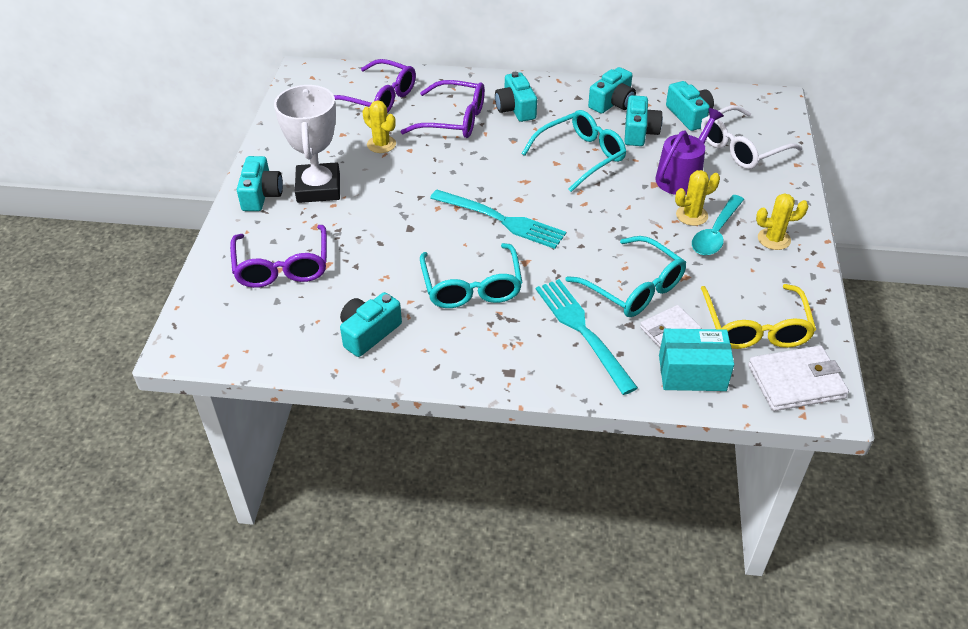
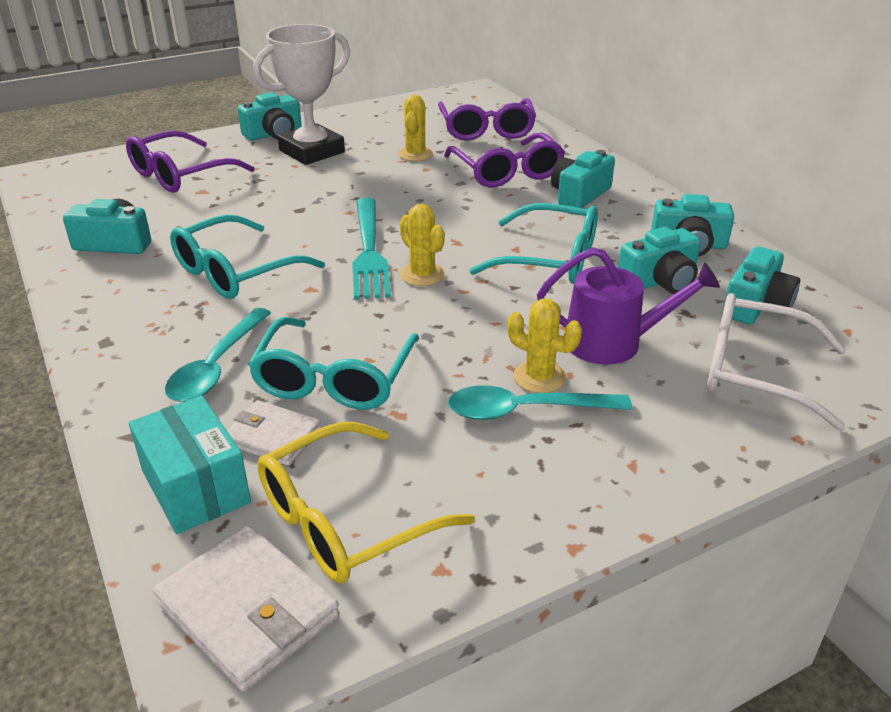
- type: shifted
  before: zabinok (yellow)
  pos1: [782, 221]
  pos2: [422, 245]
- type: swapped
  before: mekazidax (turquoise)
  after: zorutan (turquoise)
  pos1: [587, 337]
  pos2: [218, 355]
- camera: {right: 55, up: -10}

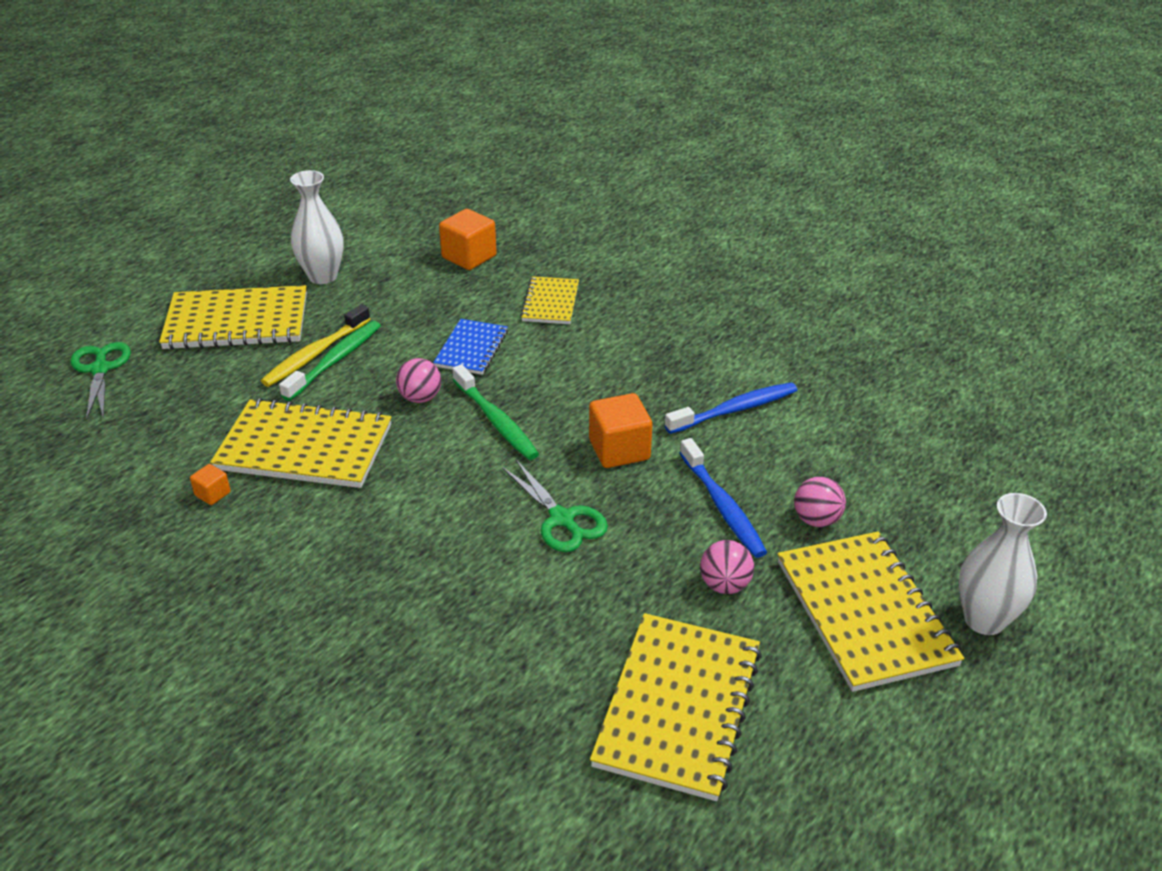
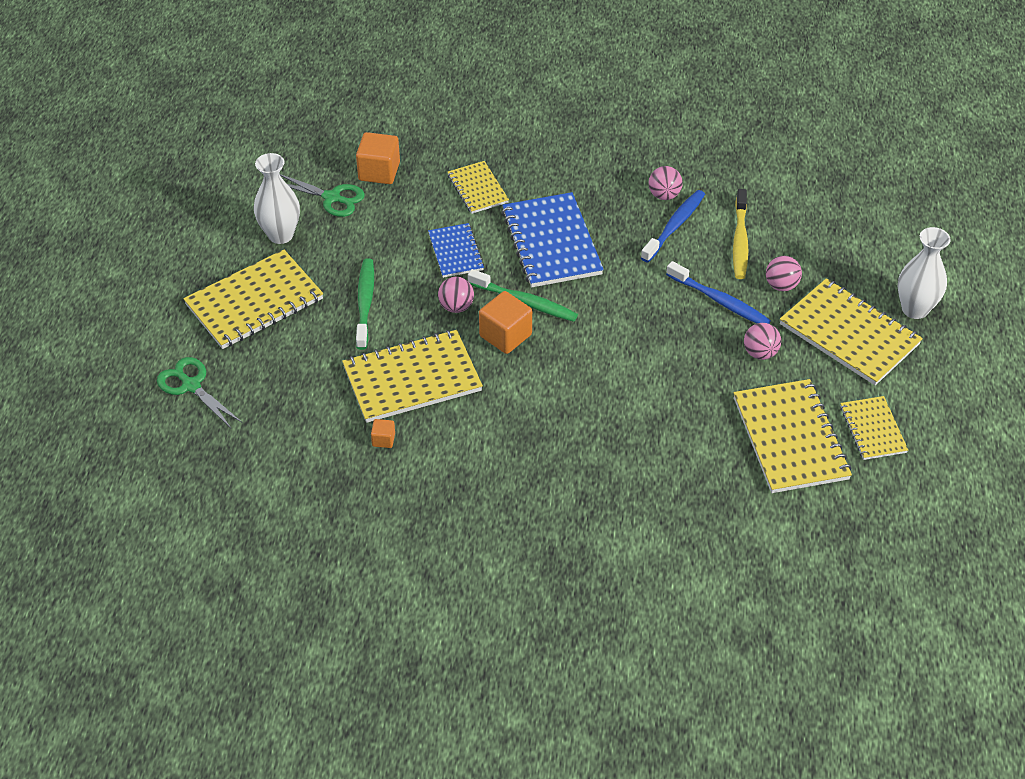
- type: new
  after: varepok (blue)
  pos2: [553, 239]
- type: new
  after: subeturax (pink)
  pos2: [666, 183]
- type: new
  after: varepok (yellow)
  pos2: [874, 428]
- type: shifted
  before: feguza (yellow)
  pos1: [315, 345]
  pos2: [740, 234]
- type: shifted
  before: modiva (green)
  pos1: [555, 506]
  pos2: [322, 195]
- type: shifted
  before: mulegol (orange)
  pos1: [620, 430]
  pos2: [505, 322]
- camera: {right: -30, up: 10}

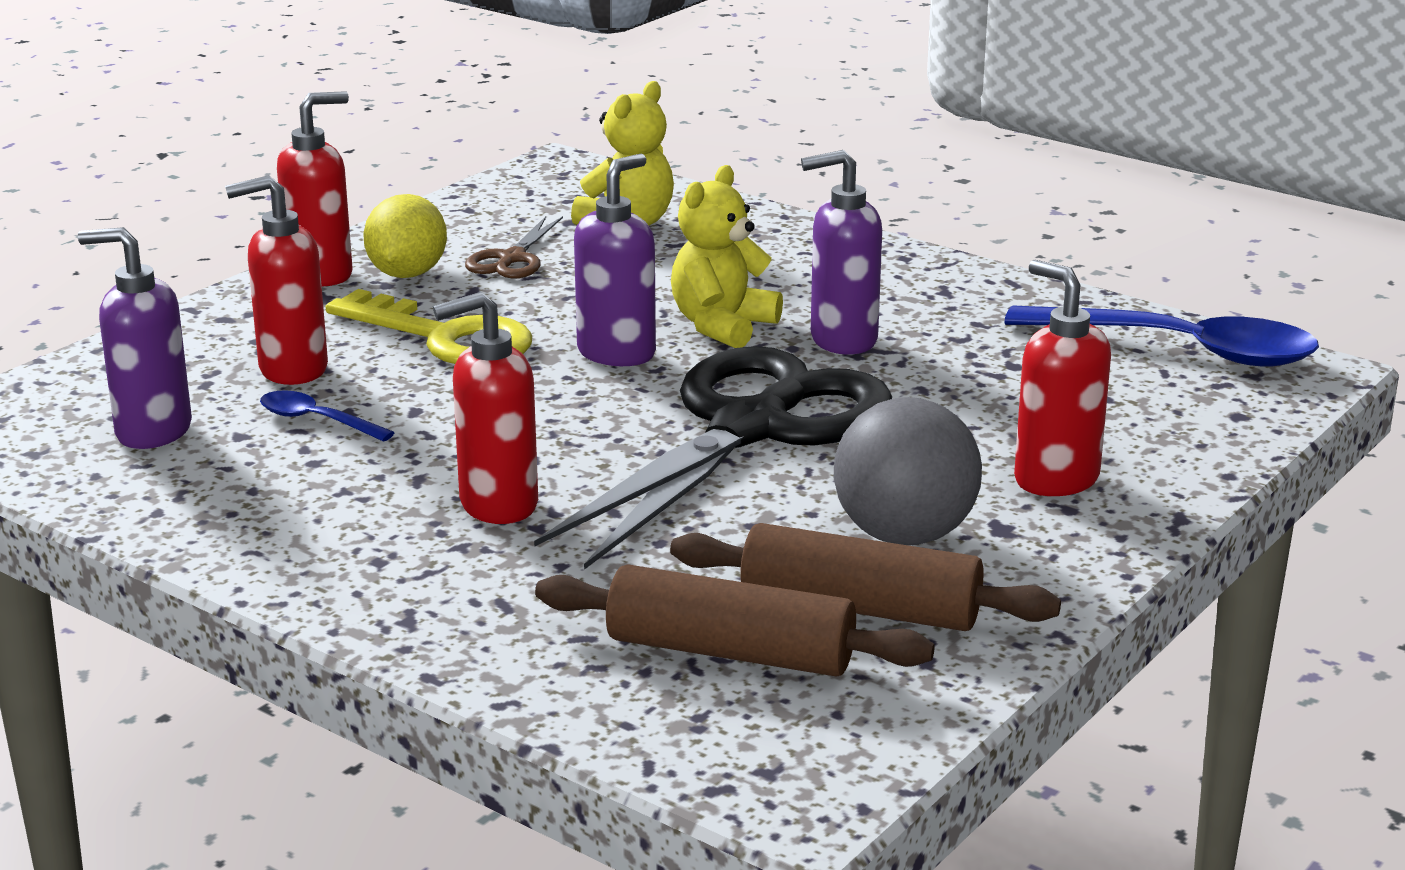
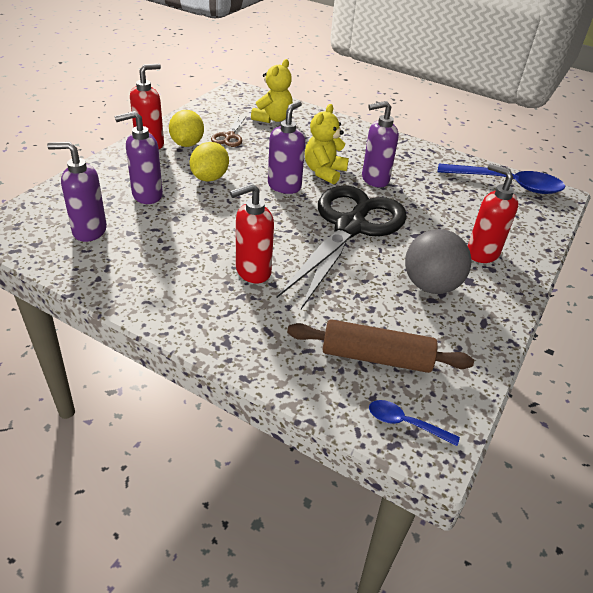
- type: gone
  before: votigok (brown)
  pos1: [865, 577]
- type: shifted
  before: zorutan (blue)
  pos1: [327, 416]
  pos2: [414, 423]
- type: swapped
  before: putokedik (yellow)
  after: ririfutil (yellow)
  pos1: [429, 326]
  pos2: [209, 161]
- type: repainted
  before: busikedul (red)
  after: busikedul (purple)
  pos1: [276, 280]
  pos2: [138, 157]
- camera: {right: -10, up: 15}

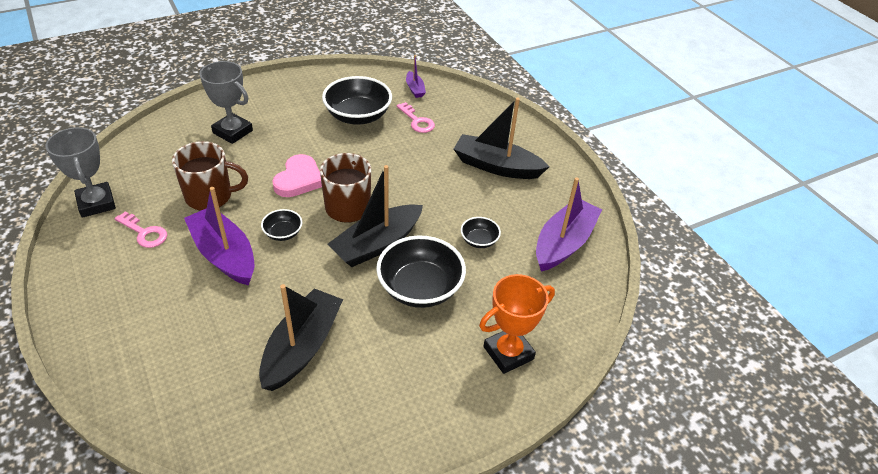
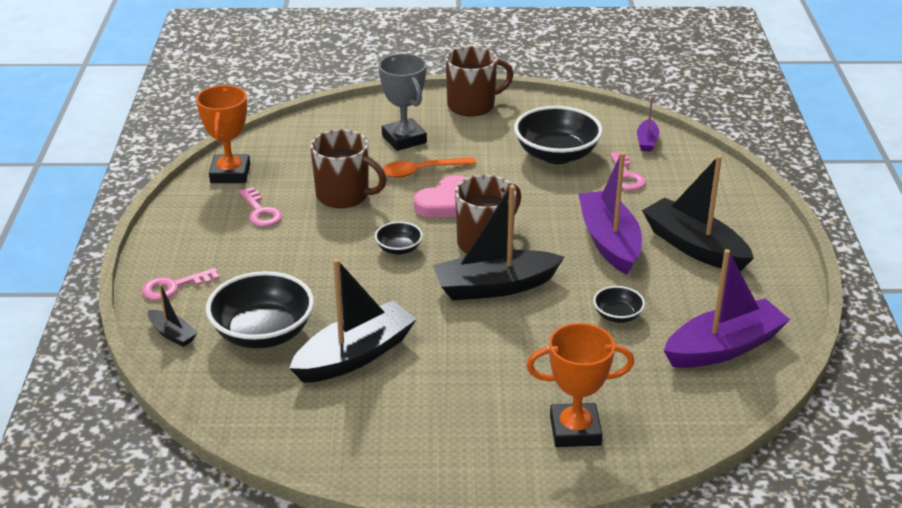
- type: new
  after: putokedik (pink)
  pos2: [181, 284]
- type: new
  after: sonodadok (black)
  pos2: [172, 315]
- type: new
  after: zorutan (orange)
  pos2: [429, 167]
- type: new
  after: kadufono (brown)
  pos2: [479, 81]
- type: shifted
  before: sonodadok (purple)
  pos1: [219, 236]
  pos2: [610, 213]
- type: shifted
  before: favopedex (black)
  pos1: [421, 271]
  pos2: [260, 310]
- type: repainted
  before: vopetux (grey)
  after: vopetux (orange)
  pos1: [80, 172]
  pos2: [223, 134]
- camera: {right: 30, up: -10}

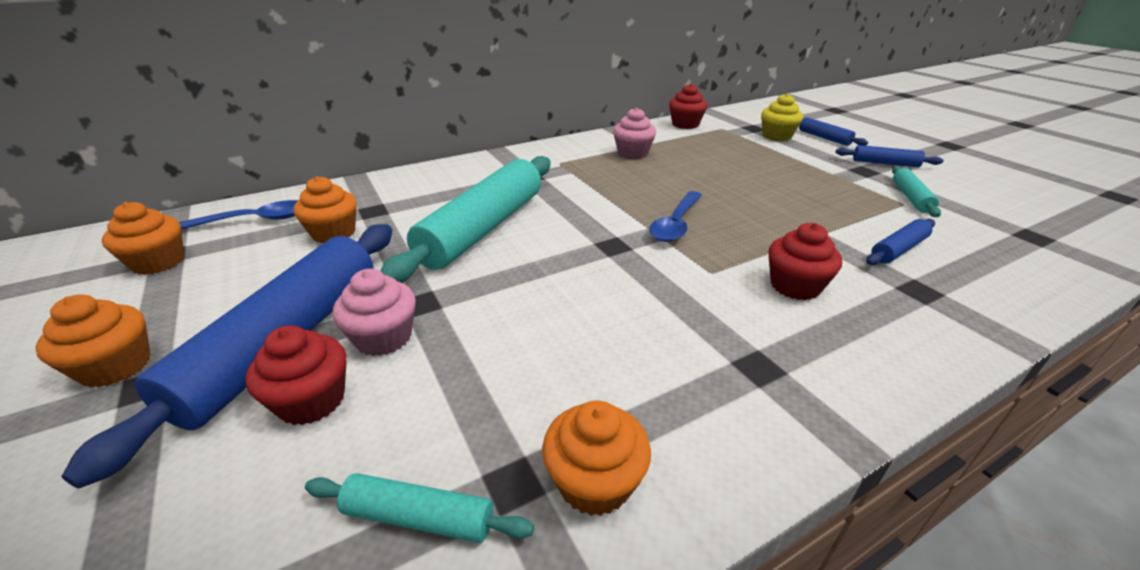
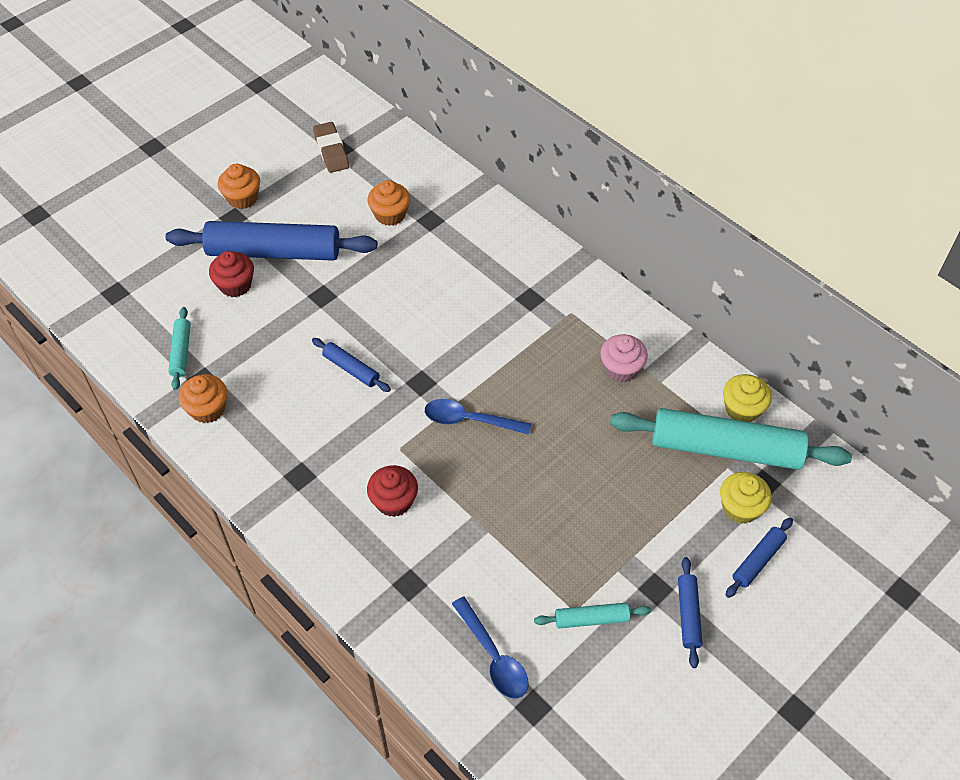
- type: gone
  before: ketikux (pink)
  pos1: [374, 312]
- type: shifted
  before: zorutan (blue)
  pos1: [238, 215]
  pos2: [490, 648]
- type: shifted
  before: votigok (turquoise)
  pos1: [465, 219]
  pos2: [731, 439]
- type: shifted
  before: votigok (blue)
  pos1: [900, 242]
  pos2: [351, 365]
- type: swapped
  before: ketikux (orange)
  after: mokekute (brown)
  pos1: [143, 238]
  pos2: [331, 147]
- type: repainted
  before: ketikux (red)
  after: ketikux (yellow)
  pos1: [688, 106]
  pos2: [747, 398]
- camera: {right: 75, up: 20}

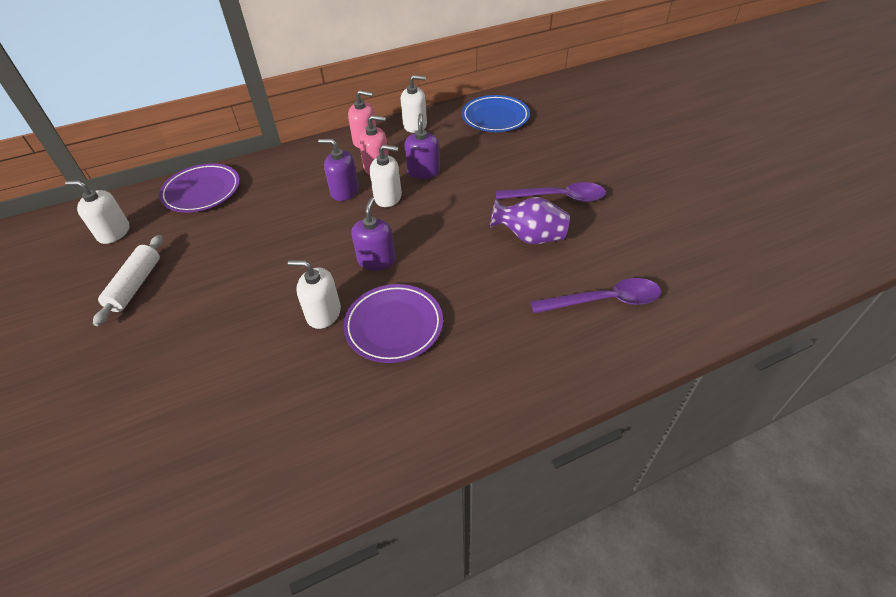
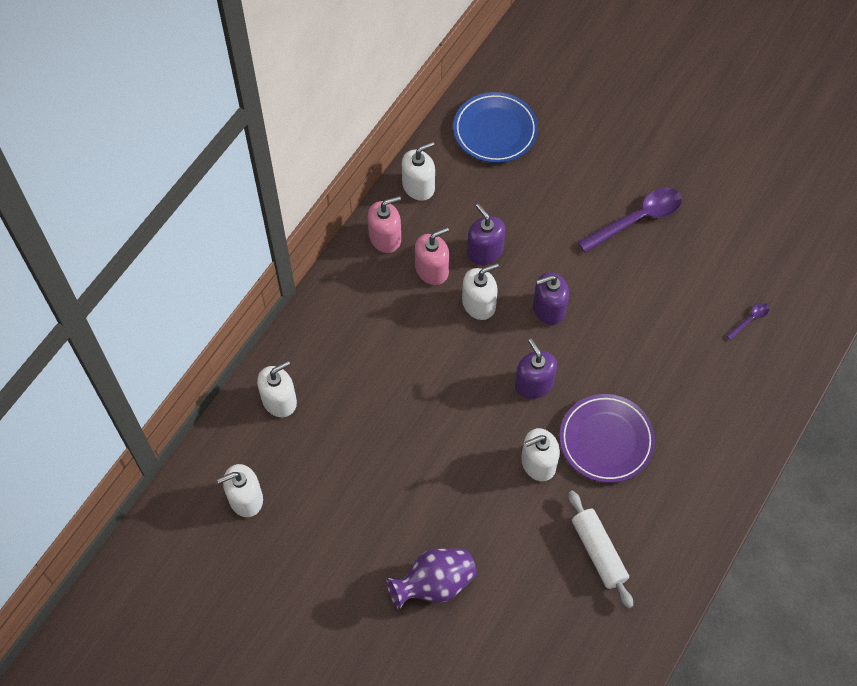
- type: shifted
  before: votigok (white)
  pos1: [128, 280]
  pos2: [600, 549]
- type: shifted
  before: busikedul (purple)
  pos1: [338, 170]
  pos2: [551, 298]
- type: shifted
  before: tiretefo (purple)
  pos1: [530, 220]
  pos2: [431, 579]
- type: swapped
  before: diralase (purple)
  after: busikedul (white)
  pos1: [199, 187]
  pos2: [277, 389]
- type: scaled
  before: zorutan (purple)
  pos1: [595, 295]
  pos2: [747, 321]
  scale: 0.46
- camera: {right: -35, up: 15}

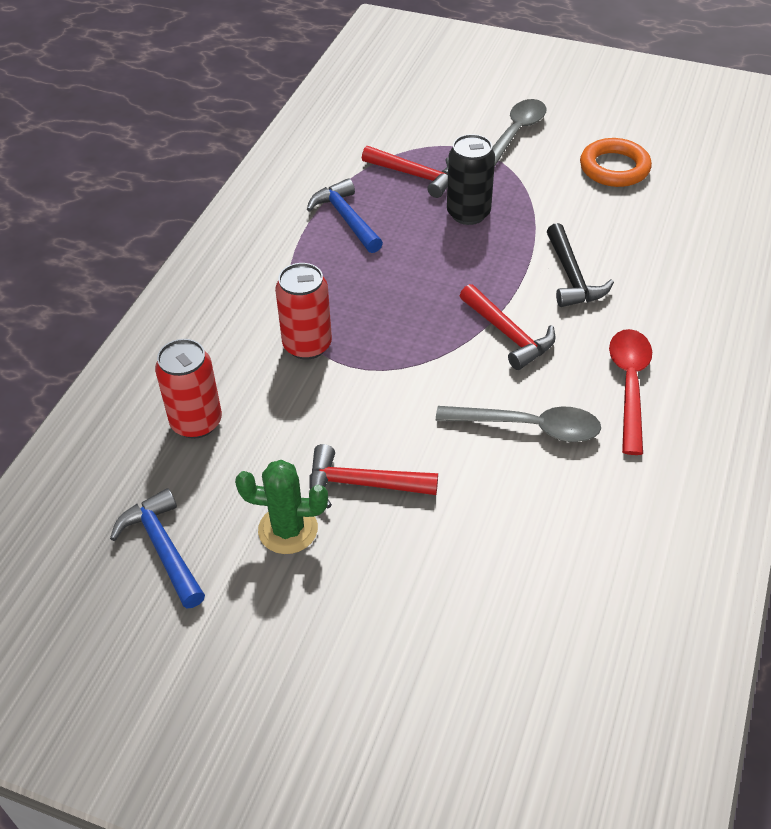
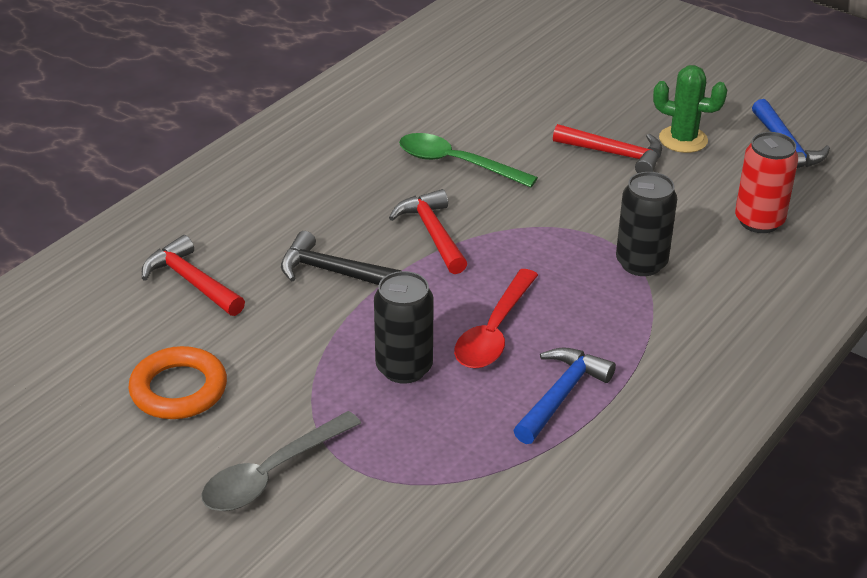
- type: shifted
  before: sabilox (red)
  pos1: [405, 172]
  pos2: [193, 275]
- type: shifted
  before: zorutan (red)
  pos1: [630, 392]
  pos2: [496, 319]
- type: repainted
  before: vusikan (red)
  after: vusikan (black)
  pos1: [303, 311]
  pos2: [646, 224]
- type: repainted
  before: zorutan (grey)
  after: zorutan (green)
  pos1: [518, 424]
  pos2: [468, 160]
- type: rotated
  before: sabilox (blue)
  pos1: [345, 215]
  pos2: [564, 395]
  turn: -135
- type: rotated
  before: sabilox (black)
  pos1: [580, 265]
  pos2: [341, 258]
  turn: -75
- camera: {right: -165, up: -10}

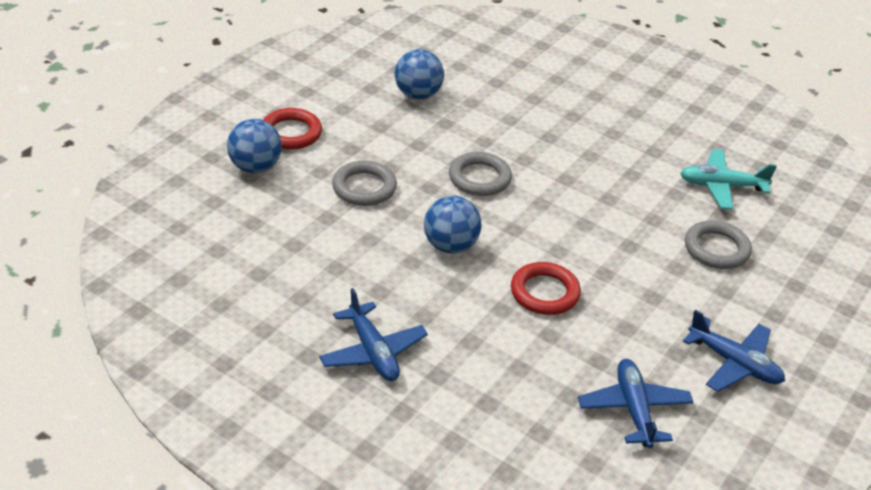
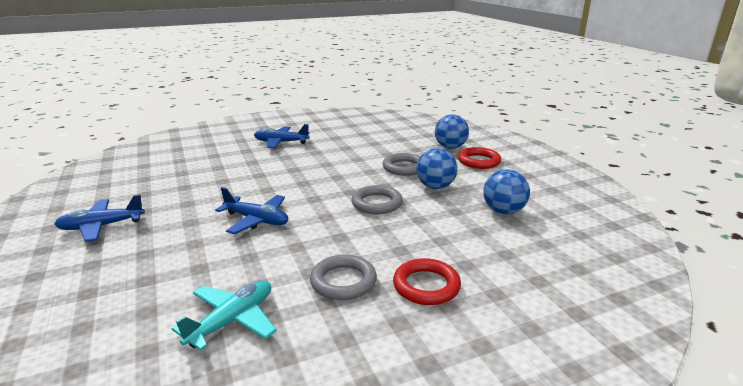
- type: shifted
  before: subeturax (blue)
  pos1: [453, 224]
  pos2: [436, 168]
- type: shifted
  before: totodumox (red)
  pos1: [546, 288]
  pos2: [427, 281]
- type: shifted
  before: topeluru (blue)
  pos1: [636, 403]
  pos2: [251, 210]
- type: shifted
  before: totodumox (grey)
  pos1: [718, 244]
  pos2: [343, 277]
- camera: {right: 125, up: -15}

